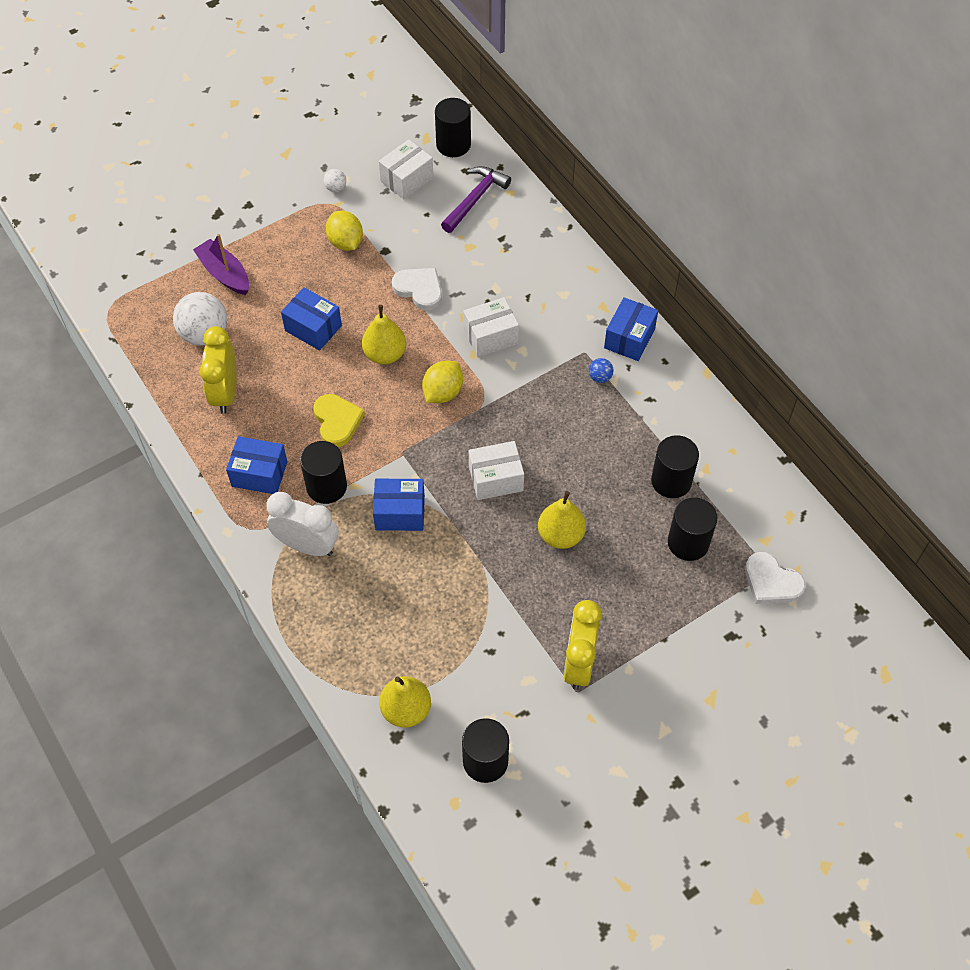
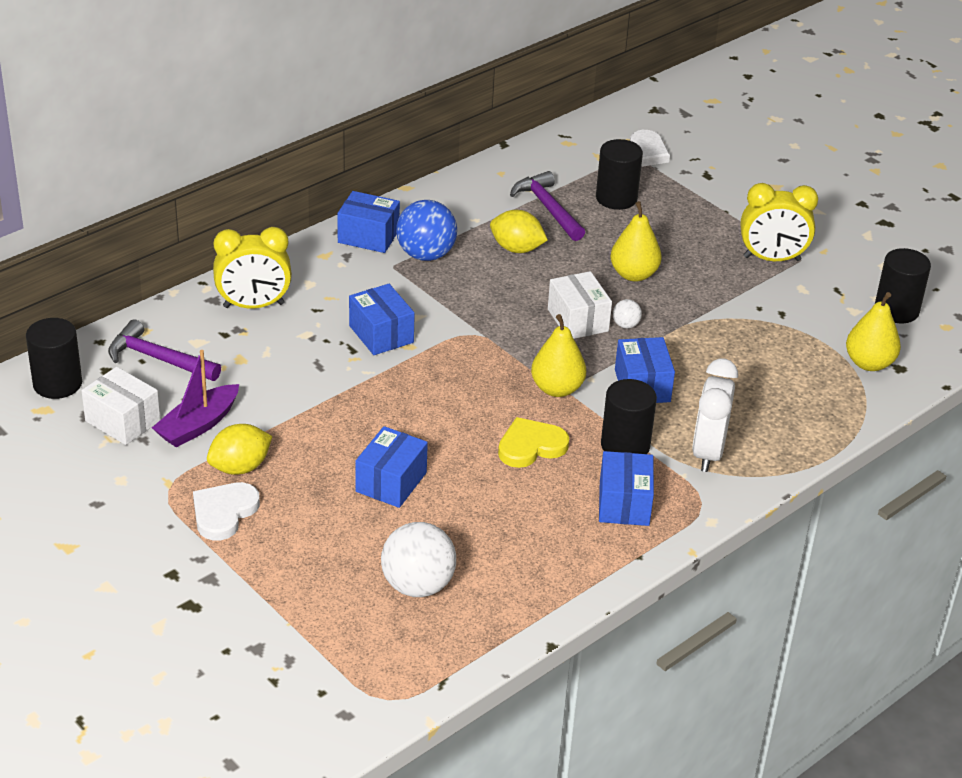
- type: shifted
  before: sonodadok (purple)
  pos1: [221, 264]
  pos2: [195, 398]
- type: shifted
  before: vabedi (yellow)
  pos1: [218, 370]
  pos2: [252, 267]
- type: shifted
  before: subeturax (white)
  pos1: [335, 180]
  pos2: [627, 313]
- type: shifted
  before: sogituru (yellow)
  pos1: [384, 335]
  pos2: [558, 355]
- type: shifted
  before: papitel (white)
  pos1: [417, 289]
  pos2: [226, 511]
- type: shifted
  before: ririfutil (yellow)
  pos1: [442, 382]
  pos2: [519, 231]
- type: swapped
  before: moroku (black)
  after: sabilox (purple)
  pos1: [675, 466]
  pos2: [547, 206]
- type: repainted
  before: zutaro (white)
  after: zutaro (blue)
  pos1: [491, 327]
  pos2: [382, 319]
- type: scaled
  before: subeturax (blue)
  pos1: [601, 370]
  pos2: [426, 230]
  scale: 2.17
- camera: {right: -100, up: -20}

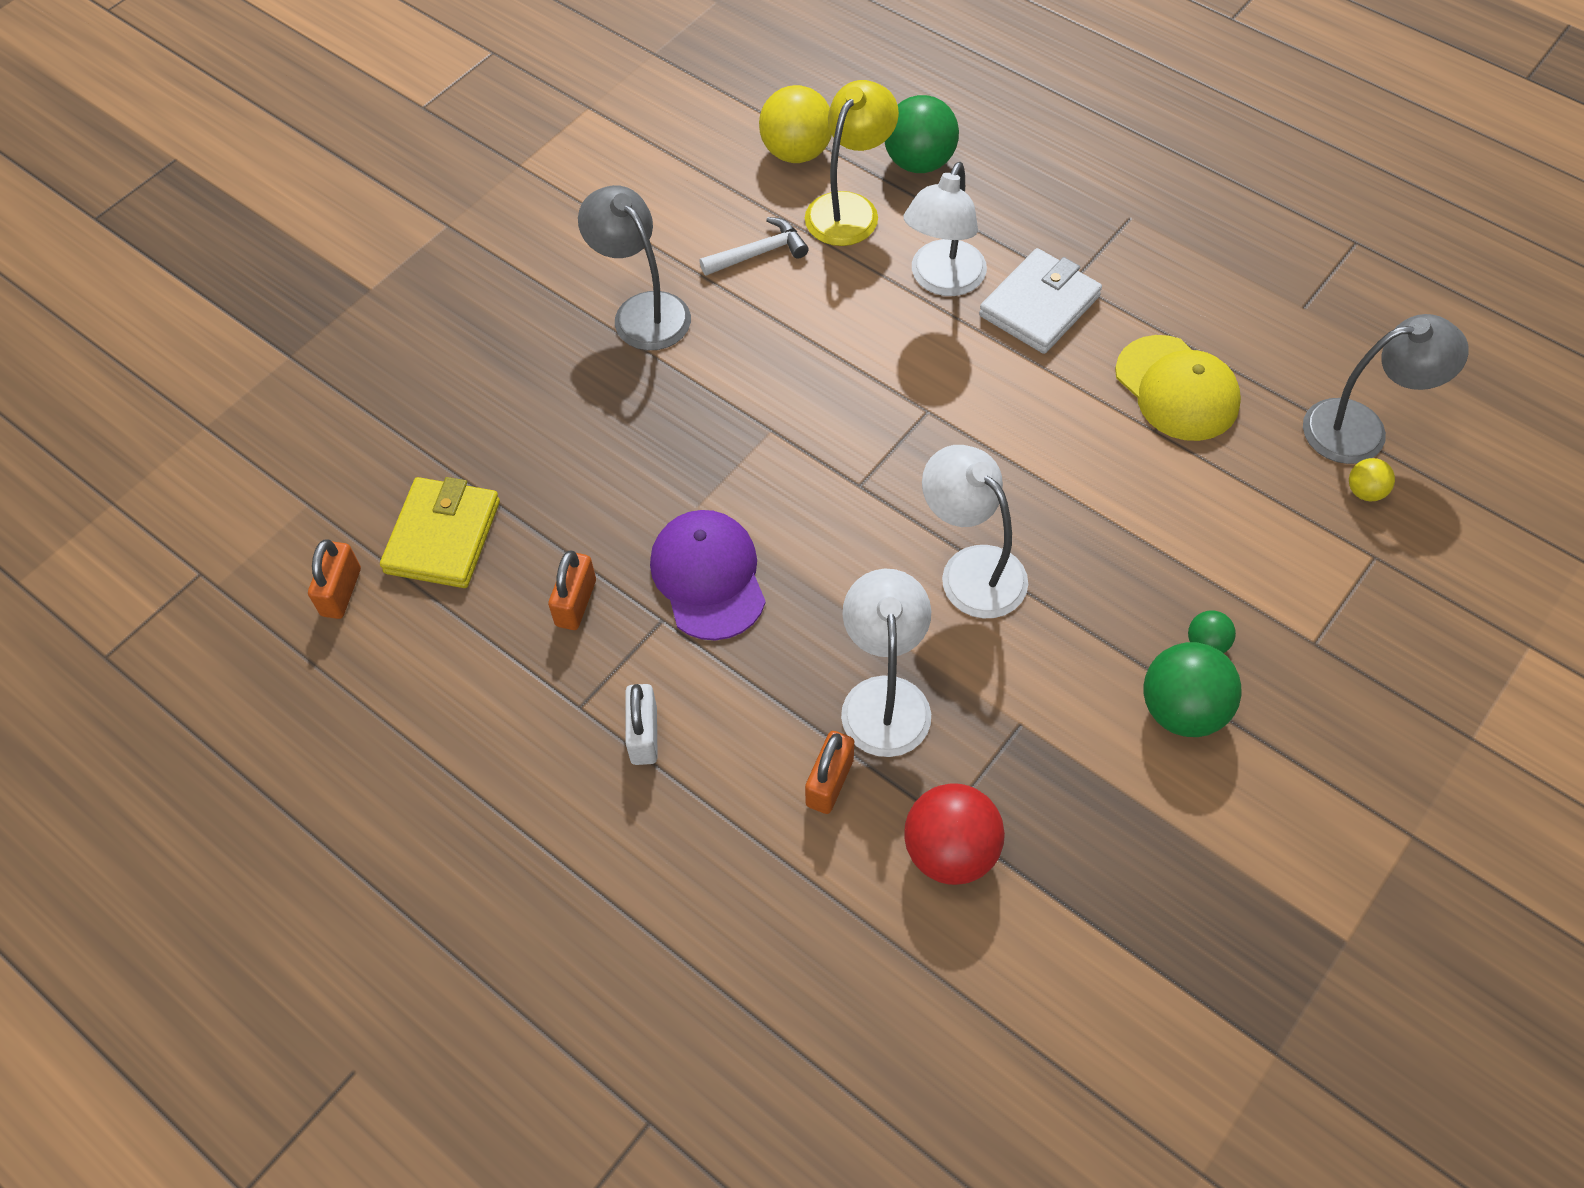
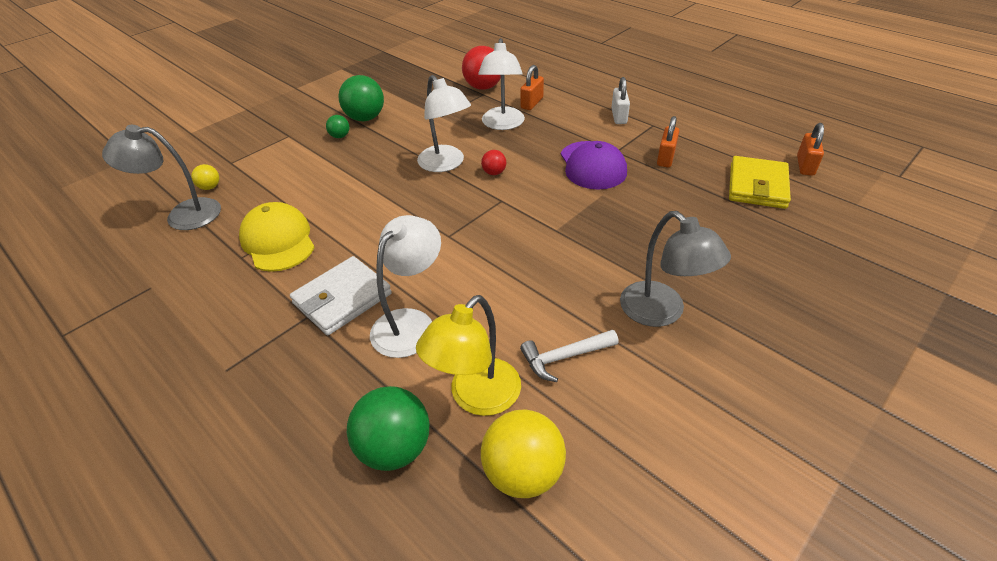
- type: new
  after: subeturax (red)
  pos2: [493, 162]
- camera: {right: -175, up: -15}

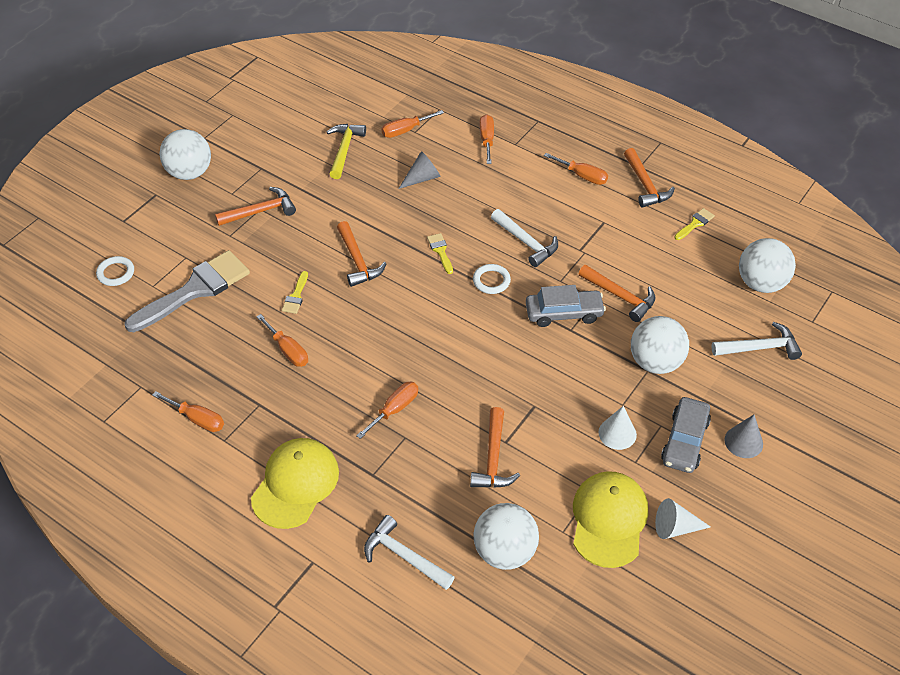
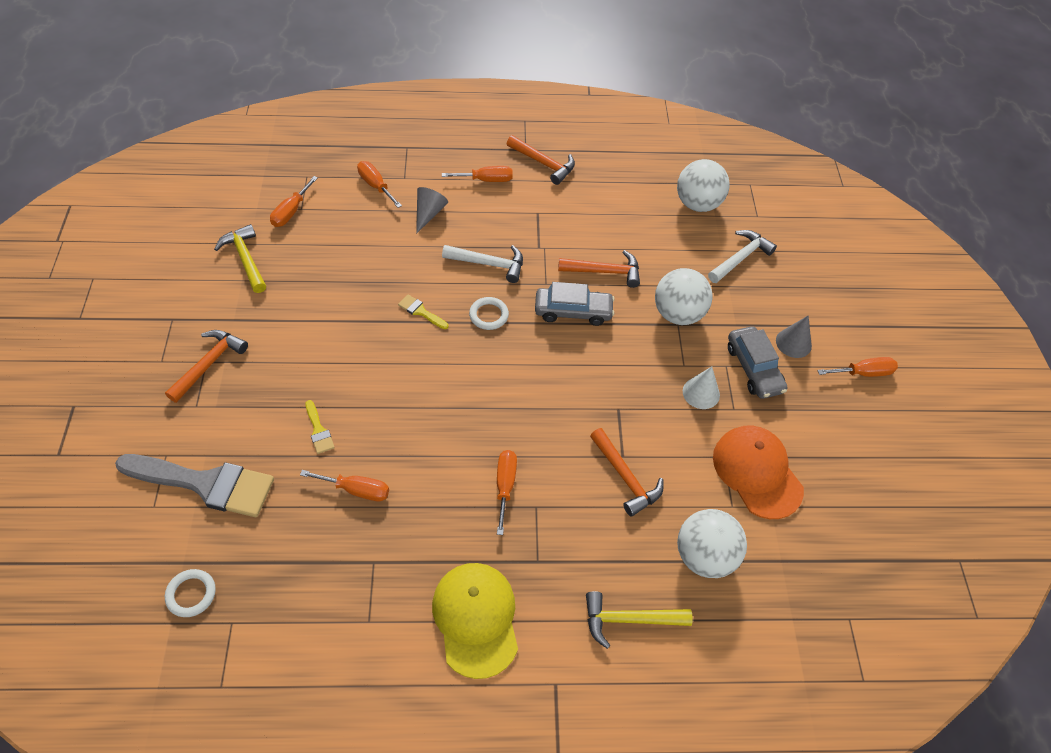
- type: gone
  before: subeturax (white)
  pos1: [185, 154]
- type: gone
  before: sabilox (orange)
  pos1: [362, 254]
- type: gone
  before: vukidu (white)
  pos1: [683, 518]
- type: gone
  before: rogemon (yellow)
  pos1: [694, 224]
- type: shifted
  before: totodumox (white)
  pos1: [115, 271]
  pos2: [190, 593]
- type: shifted
  before: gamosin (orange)
  pos1: [188, 411]
  pos2: [857, 367]
- type: shifted
  before: vukidu (grey)
  pos1: [419, 170]
  pos2: [432, 210]
- type: repainted
  before: sabilox (white)
  after: sabilox (yellow)
  pos1: [409, 552]
  pos2: [639, 620]
- type: repainted
  before: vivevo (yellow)
  after: vivevo (orange)
  pos1: [610, 519]
  pos2: [758, 472]
- type: rotated
  before: rogemon (grey)
  pos1: [187, 291]
  pos2: [194, 485]
  turn: 90
- type: rotated
  before: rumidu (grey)
  pos1: [566, 306]
  pos2: [574, 304]
  turn: 45
- camera: {right: -40, up: 5}

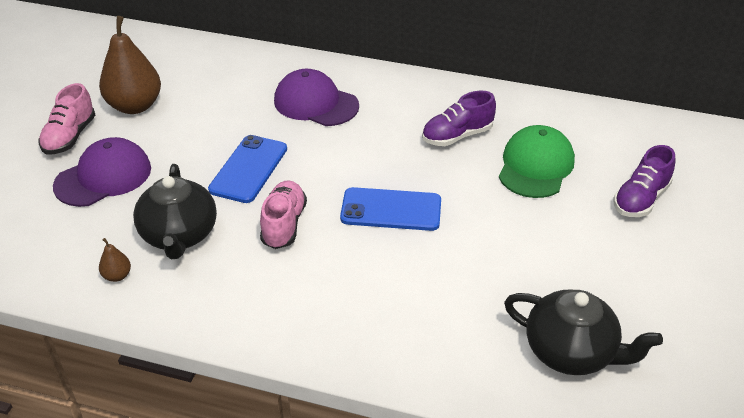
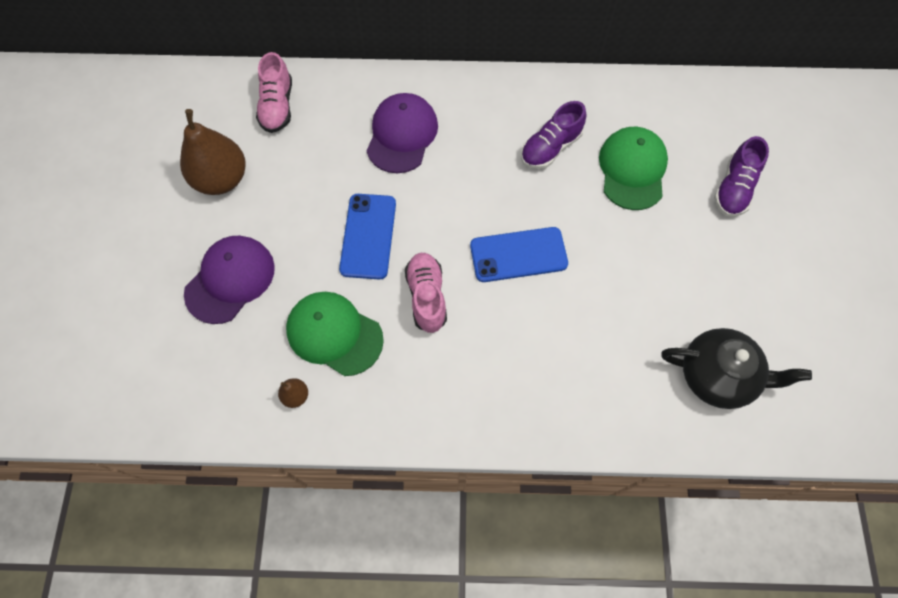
- type: shifted
  before: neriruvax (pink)
  pos1: [66, 119]
  pos2: [274, 92]
- type: swapped
  before: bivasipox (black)
  after: vivevo (green)
  pos1: [175, 211]
  pos2: [335, 334]
- type: rotated
  before: vivevo (purple)
  pos1: [316, 97]
  pos2: [402, 133]
  turn: 90
- camera: {right: -15, up: 25}

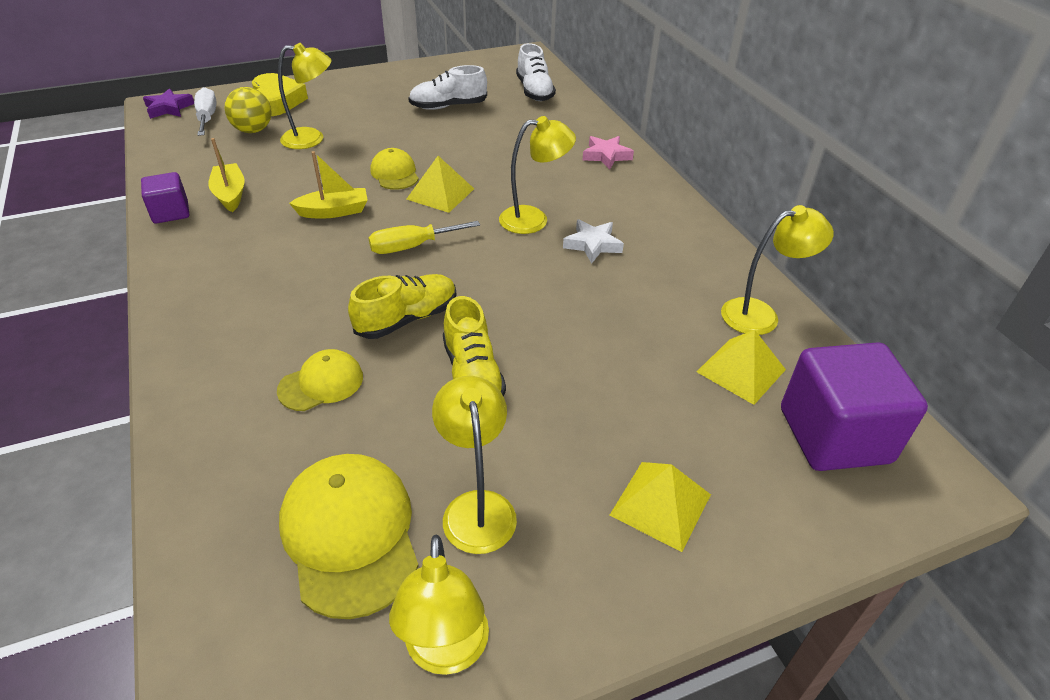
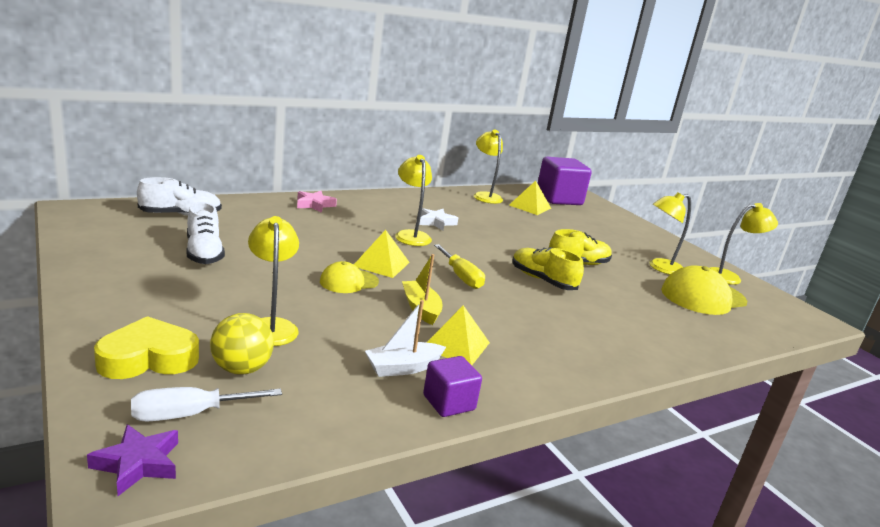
- type: gone
  before: vivevo (yellow)
  pos1: [320, 380]
- type: shifted
  before: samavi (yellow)
  pos1: [660, 507]
  pos2: [458, 335]
- type: repainted
  before: sonodadok (yellow)
  after: sonodadok (white)
  pos1: [226, 175]
  pos2: [405, 338]
- camera: {right: -100, up: -20}

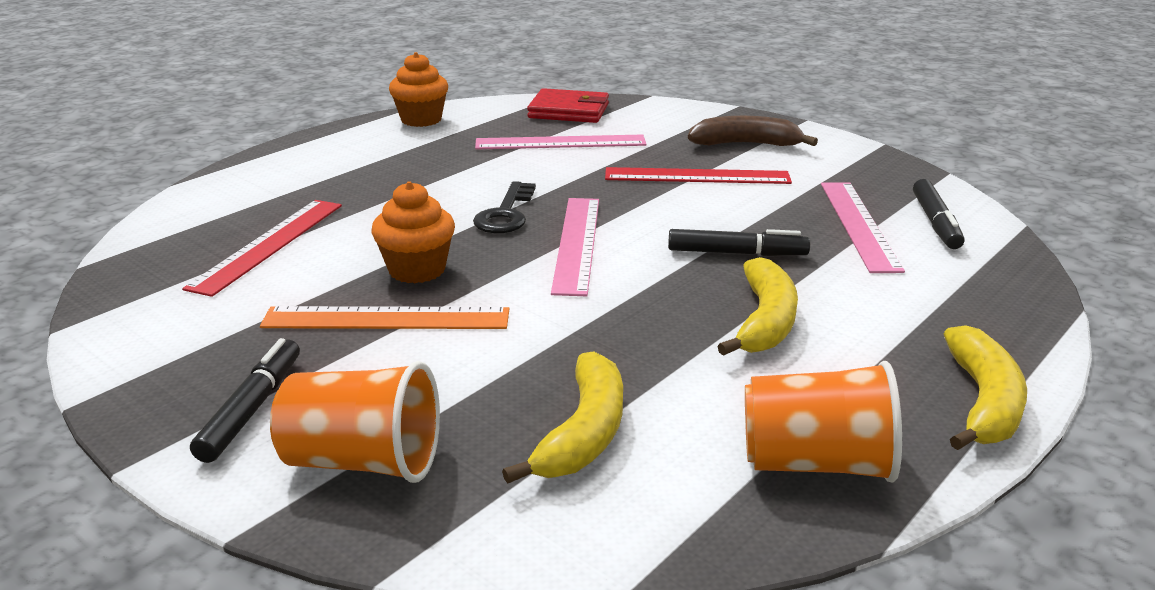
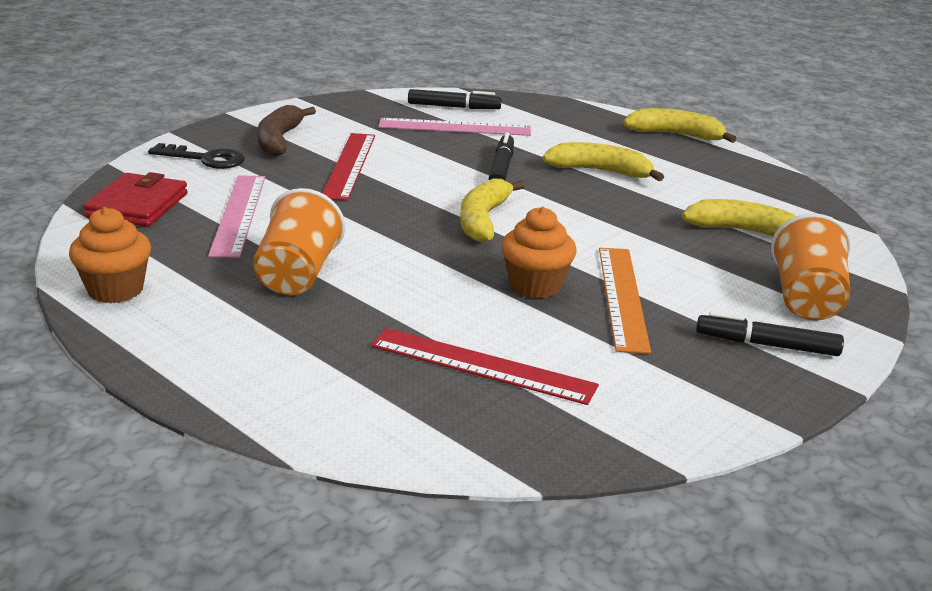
- type: shifted
  before: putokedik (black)
  pos1: [504, 207]
  pos2: [196, 156]
- type: shifted
  before: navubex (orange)
  pos1: [823, 422]
  pos2: [299, 241]
- type: swapped
  before: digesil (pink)
  after: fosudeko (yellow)
  pos1: [575, 247]
  pos2: [492, 210]
- camera: {right: -90, up: 0}

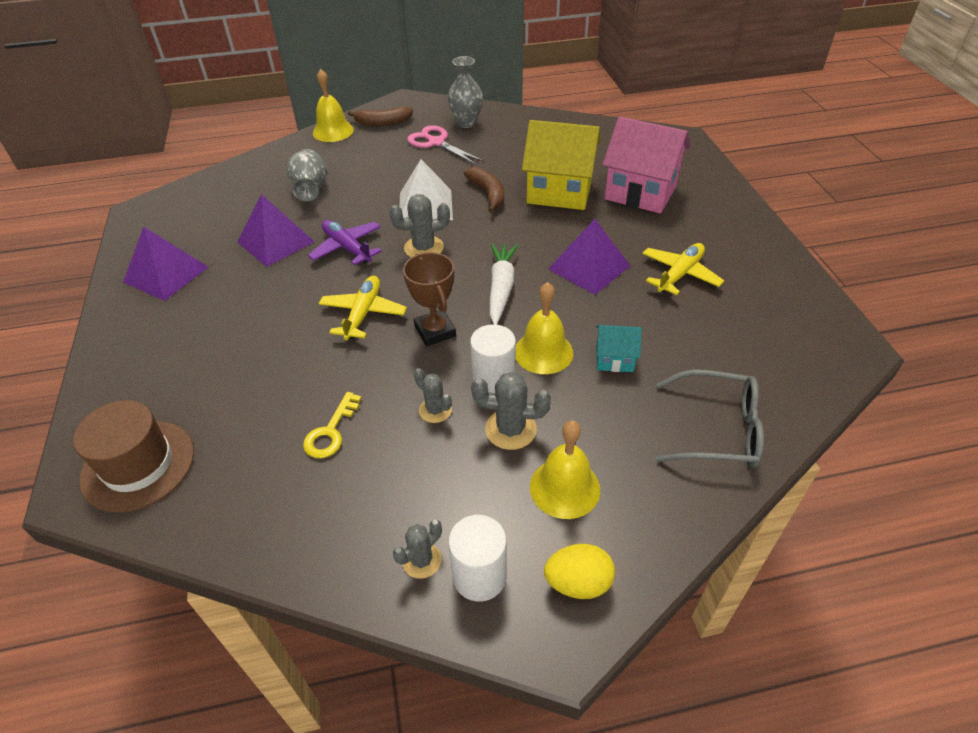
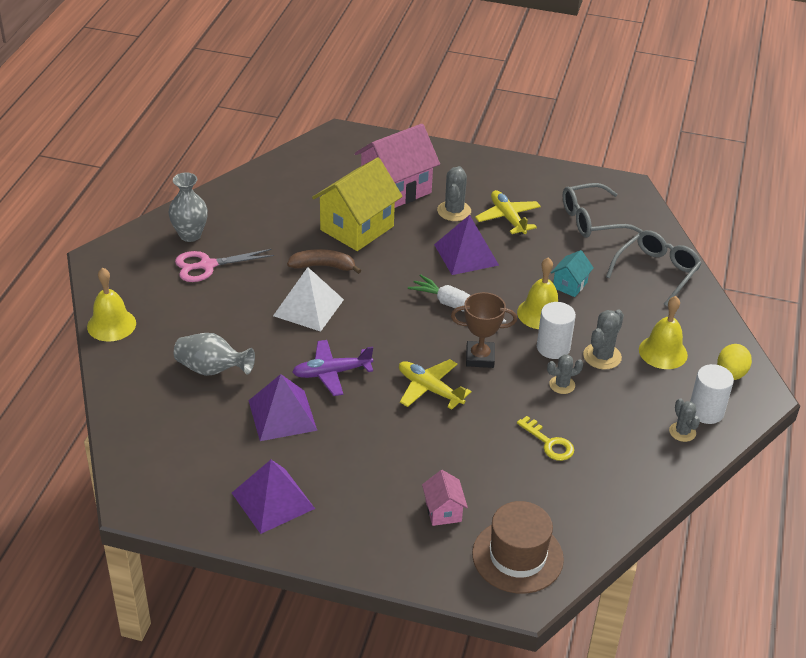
- type: gone
  before: fosudeko (brown)
  pos1: [380, 116]
- type: new
  after: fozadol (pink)
  pos2: [445, 498]
- type: new
  after: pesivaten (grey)
  pos2: [603, 210]
- type: shifted
  before: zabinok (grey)
  pos1: [419, 225]
  pos2: [454, 193]
- camera: {right: -65, up: -5}

